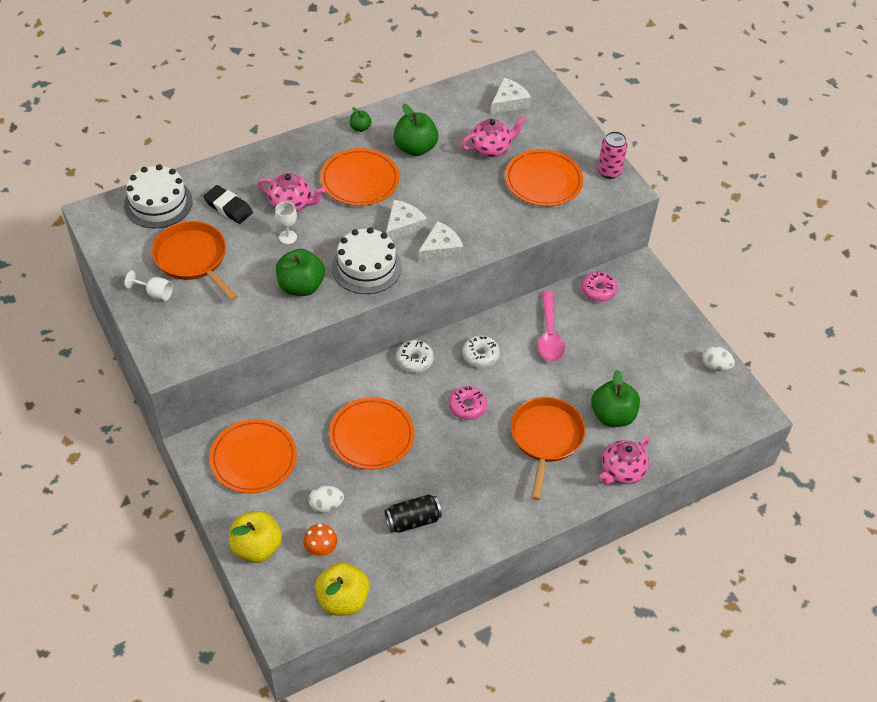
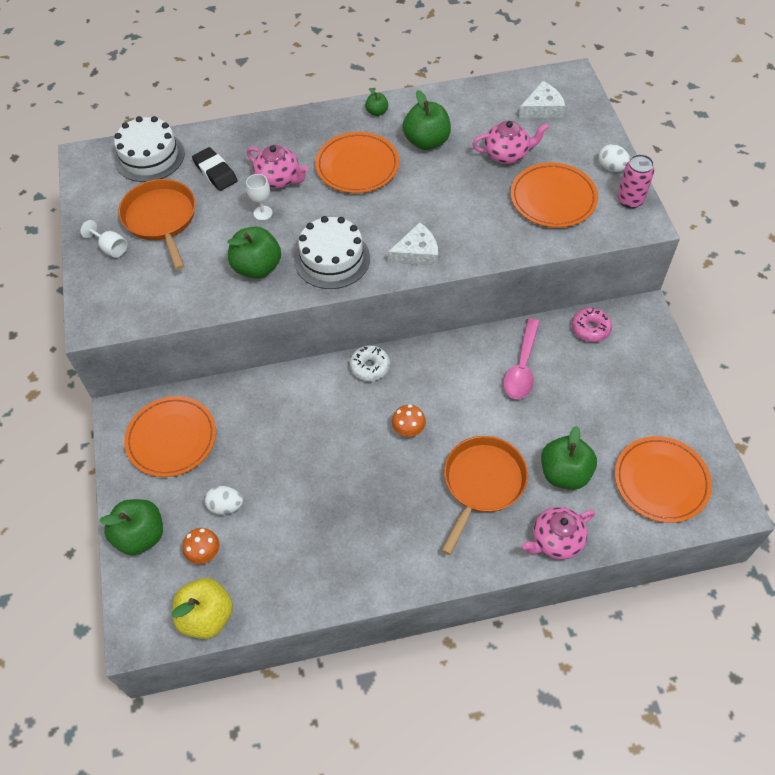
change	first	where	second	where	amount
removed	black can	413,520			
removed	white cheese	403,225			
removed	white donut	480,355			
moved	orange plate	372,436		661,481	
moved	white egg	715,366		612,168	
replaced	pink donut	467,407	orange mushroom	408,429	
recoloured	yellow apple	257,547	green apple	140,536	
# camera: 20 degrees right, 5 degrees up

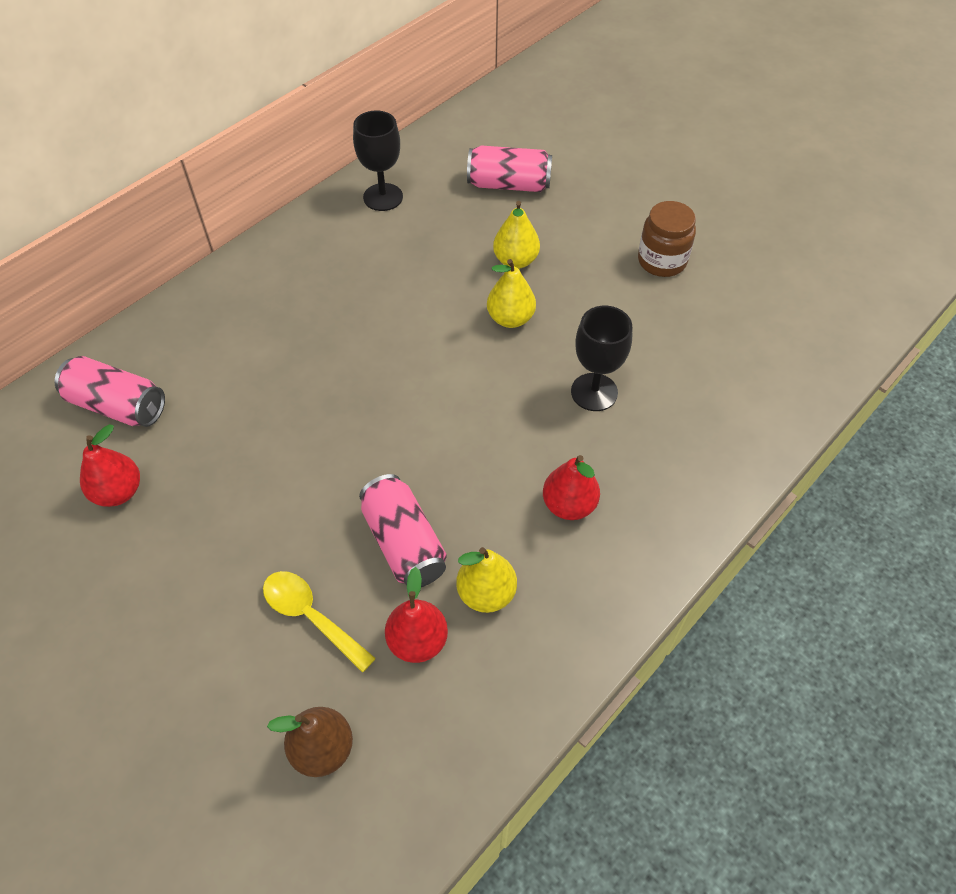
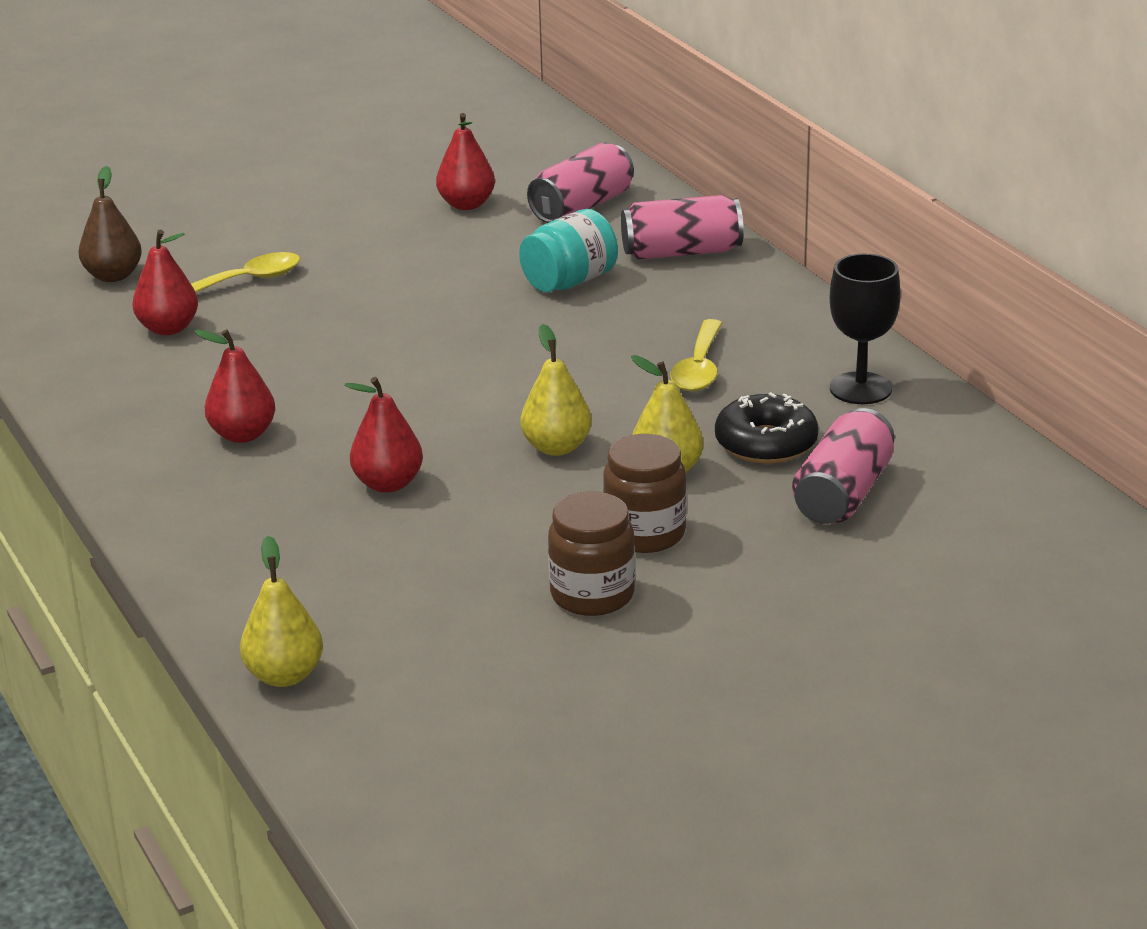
change	first	where	second	where	amount
added			turquoise jar	569,282	
added			brown jar	645,534	
added			yellow spoon	699,368	
added			black donut	766,443	
moved	pink can	404,543		681,252	
moved	yellow pear	486,593		284,675	
replaced	black goblet	594,392	red pear	388,484	
# camera: 110 degrees right, 25 degrees down

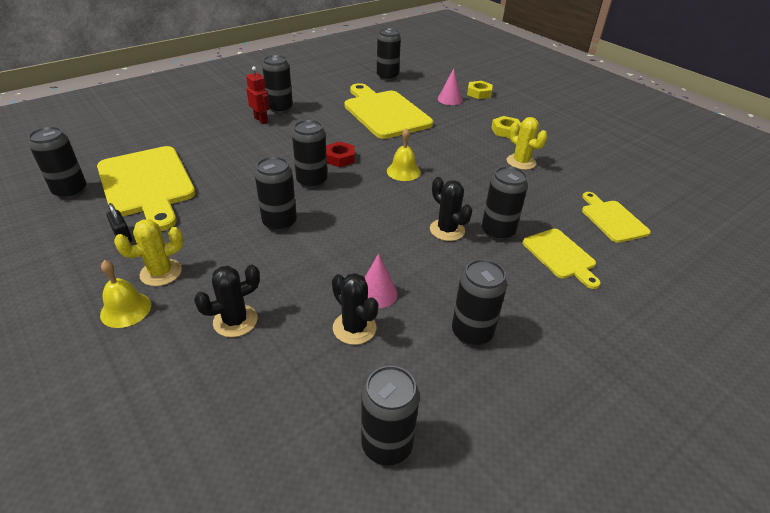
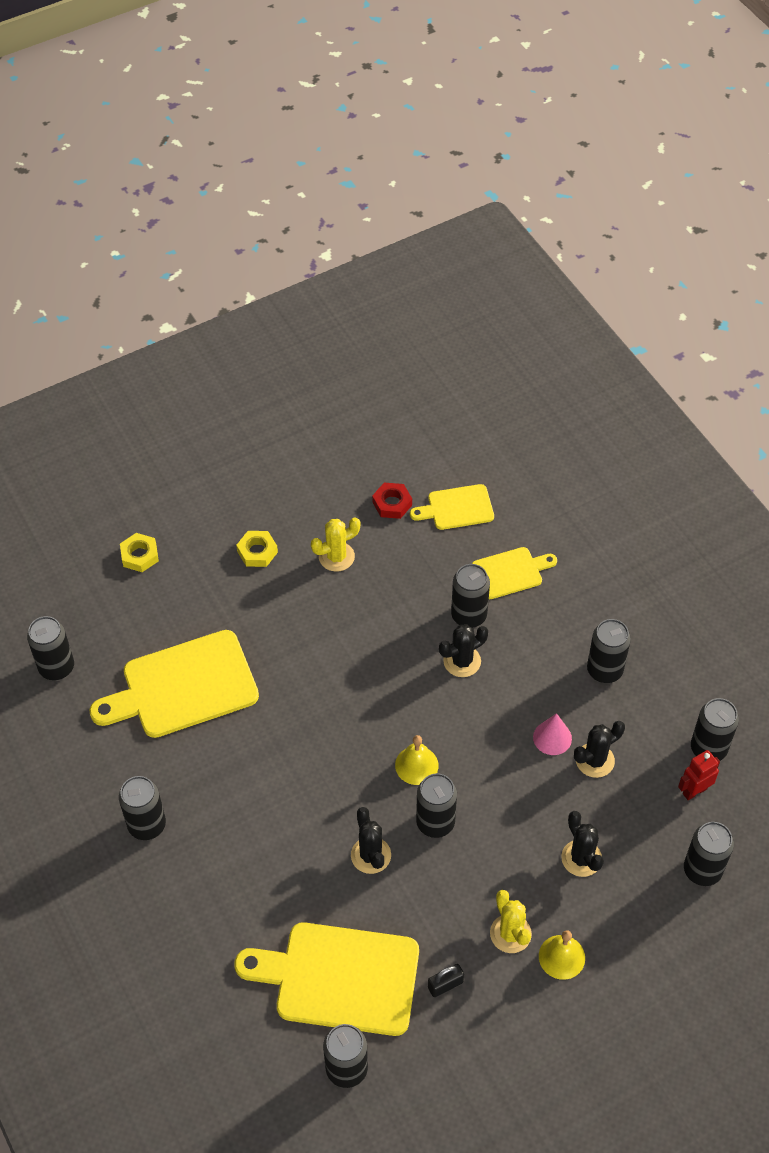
change	first	where	second	where	amount
removed	pink cone	449,99			
added			black cactus	371,855	
moved	red robot	261,120		694,791	
moved	black can	312,181		702,870	
moved	red nut	340,158		392,503	
moved	yellow bell	403,171		416,765	
turned	yellow cutting board	147,184		339,978	150 degrees counterclockwise
# camera: 80 degrees left, 15 degrees up

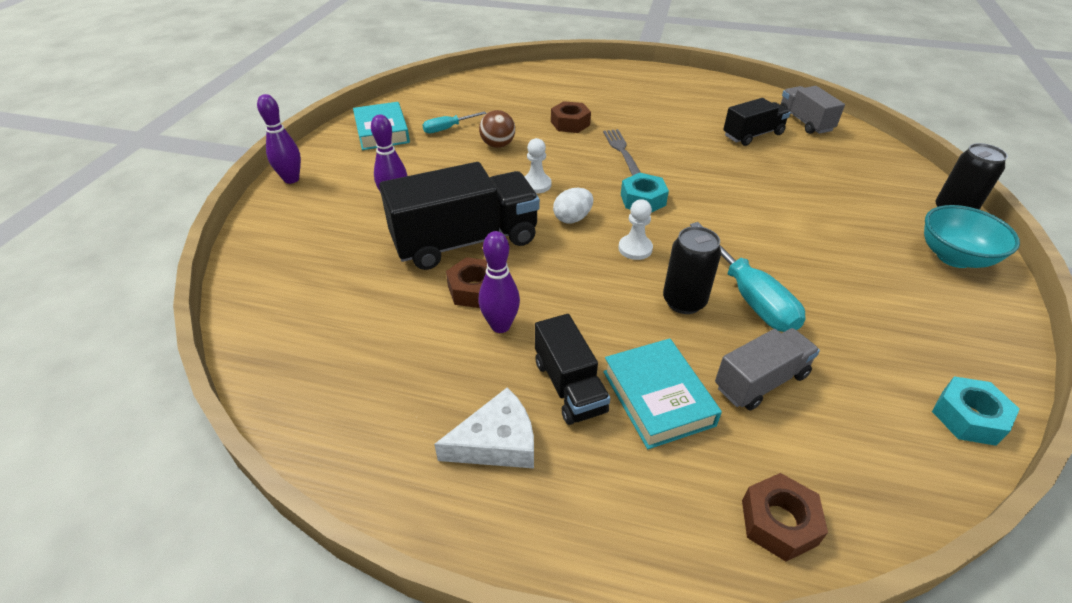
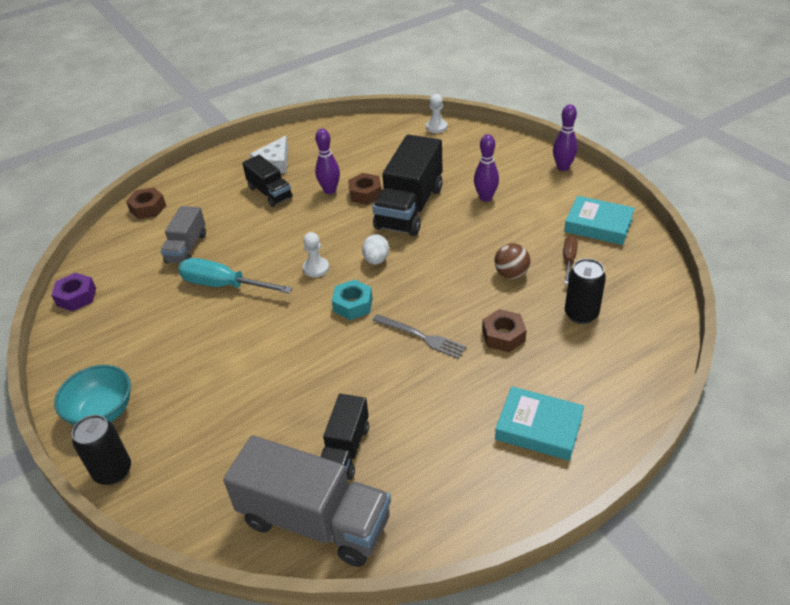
change	first	where	second	where	amount
moved	white pawn	536,185		436,127	
moved	turquoise book	657,398		538,428	
moved	black can	684,301		581,314	
recoloured	turquoise screwdriver	447,128	brown screwdriver	568,260	
recoloured	turquoise nut	968,417	purple nut	76,297	
turned	black truck	569,386		270,193	150 degrees counterclockwise
resized	grey truck	804,122		315,521	x1.77
# camera: 135 degrees right, 0 degrees up

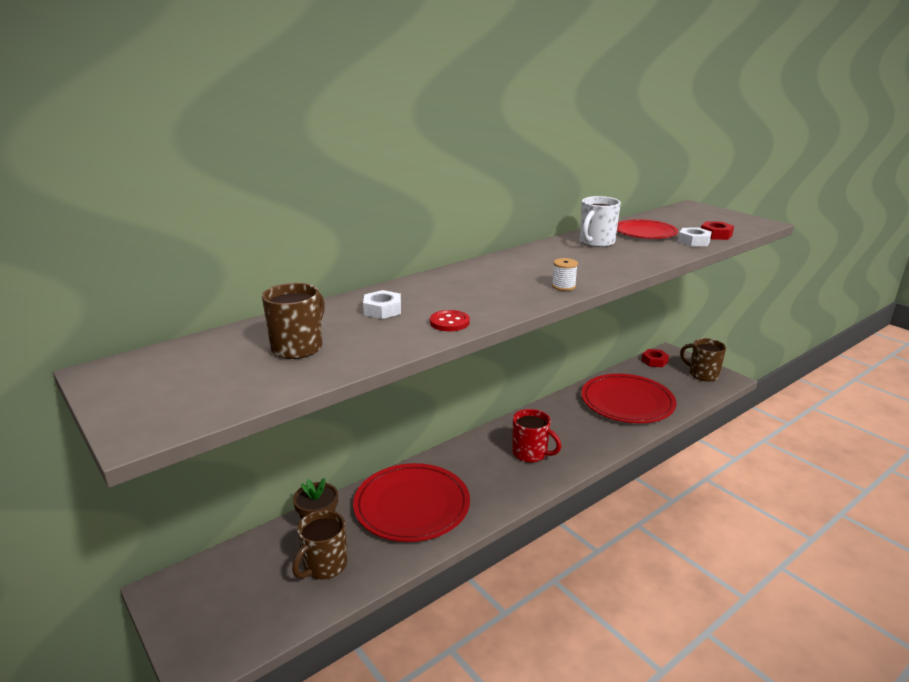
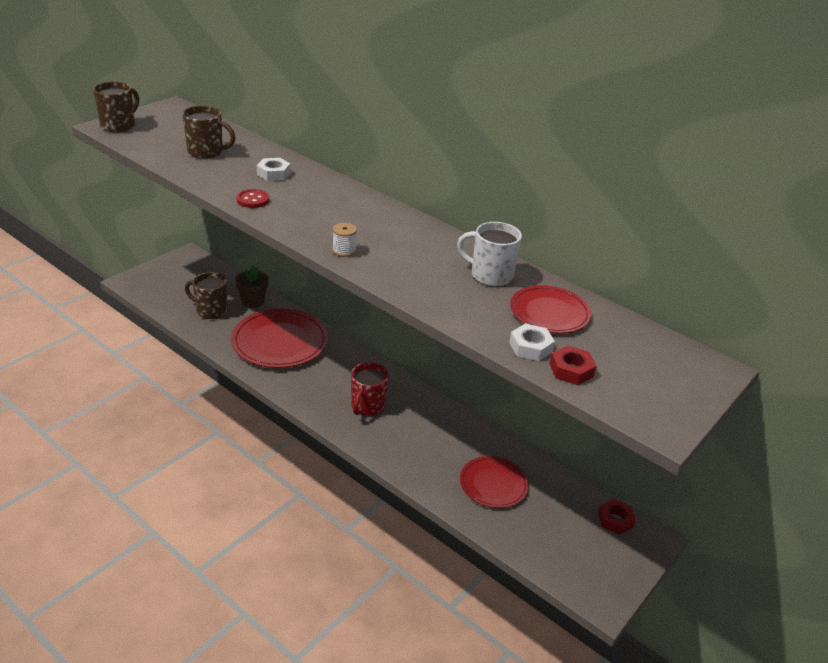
change	first	where	second	where	amount
moved	brown mug	702,374		119,125	
resized	red plate	627,402		493,484	x0.61
# camera: 75 degrees right, 10 degrees up

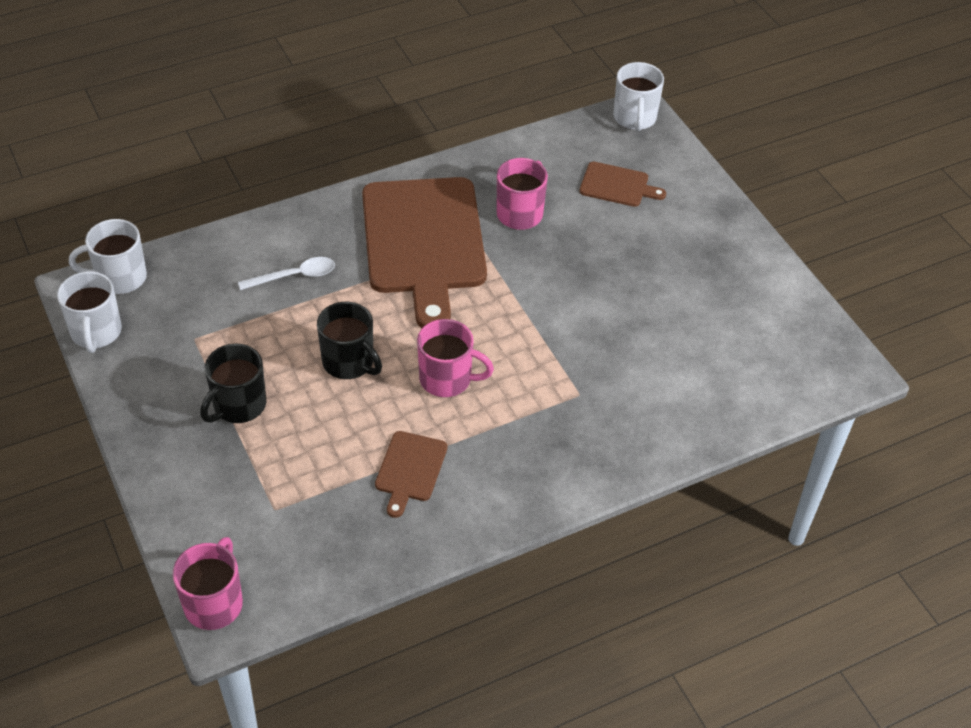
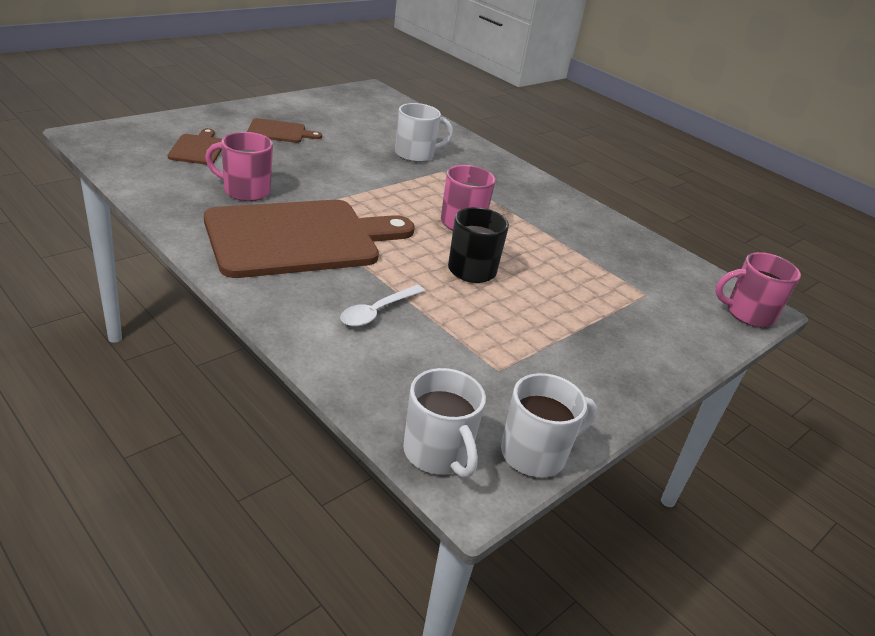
change	first	where	second	where	amount
removed	black mug	238,405			
moved	brown cutting board	410,470		279,132	
moved	white mug	634,118		415,154	
turned	white spoon	294,276		377,312	105 degrees counterclockwise
# camera: 110 degrees left, 15 degrees down

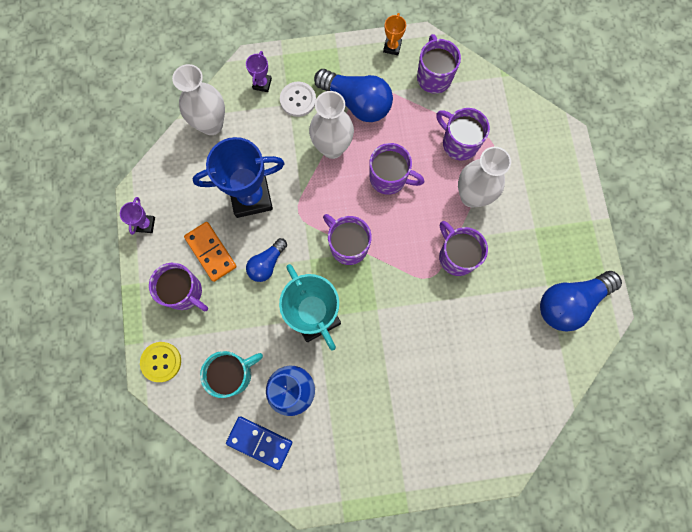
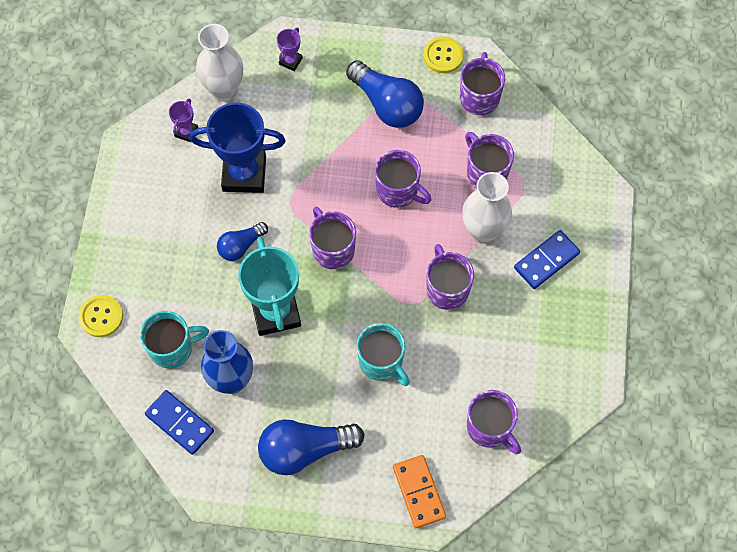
change	first	where	second	where	amount
removed	white button	298,100			
removed	white vase	332,148			
added			turquoise mug	381,362	
added			blue domino	546,261	
moved	purple trophy	145,224		186,132	
moved	purple mug	184,292		489,428	
moved	orange domino	211,252		419,492	
moved	blue light bulb	570,302		305,449	
replaced	orange trophy	392,47	yellow button	443,56	
# camera: 15 degrees right, 10 degrees down

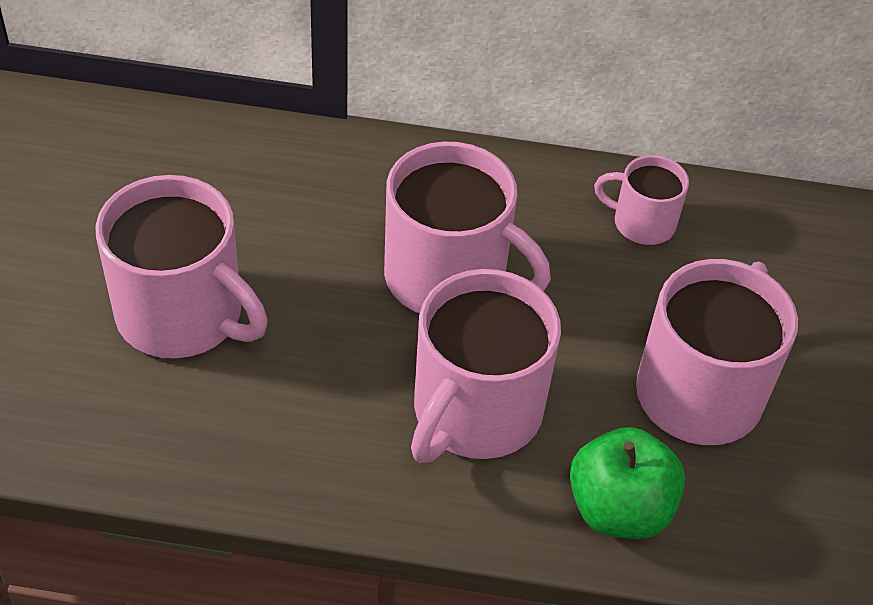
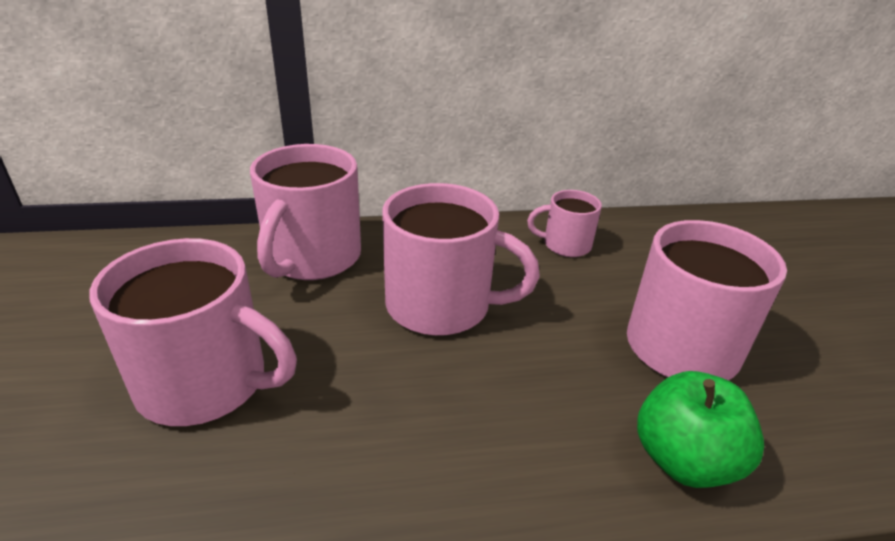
change	first	where	second	where	amount
moved	pink mug	475,412		312,258	
# camera: 15 degrees left, 15 degrees down

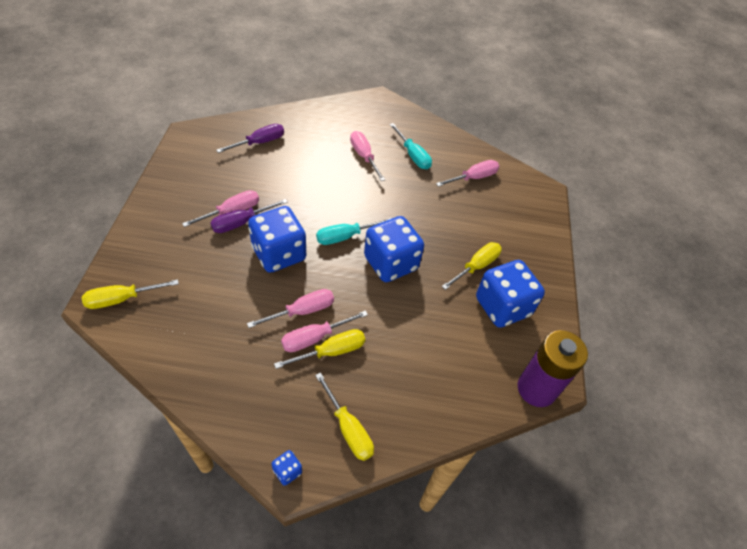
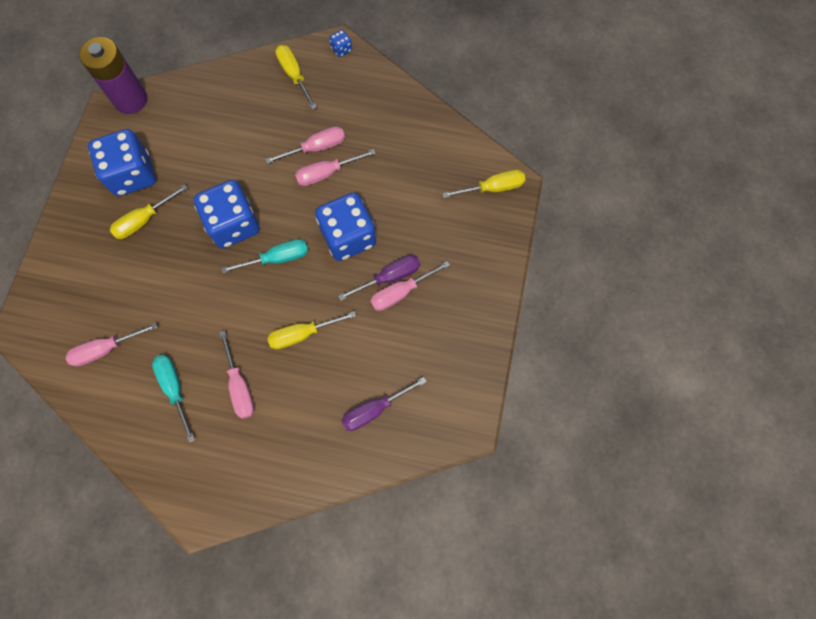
change	first	where	second	where	amount
moved	yellow screwdriver	332,351		302,334	
# camera: 170 degrees left, 20 degrees up

